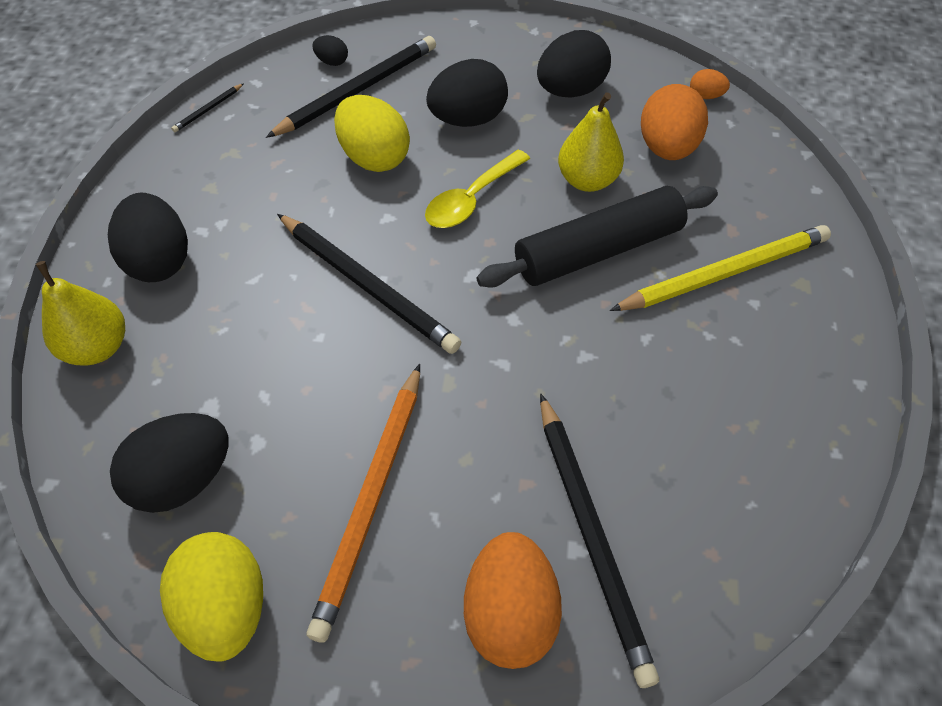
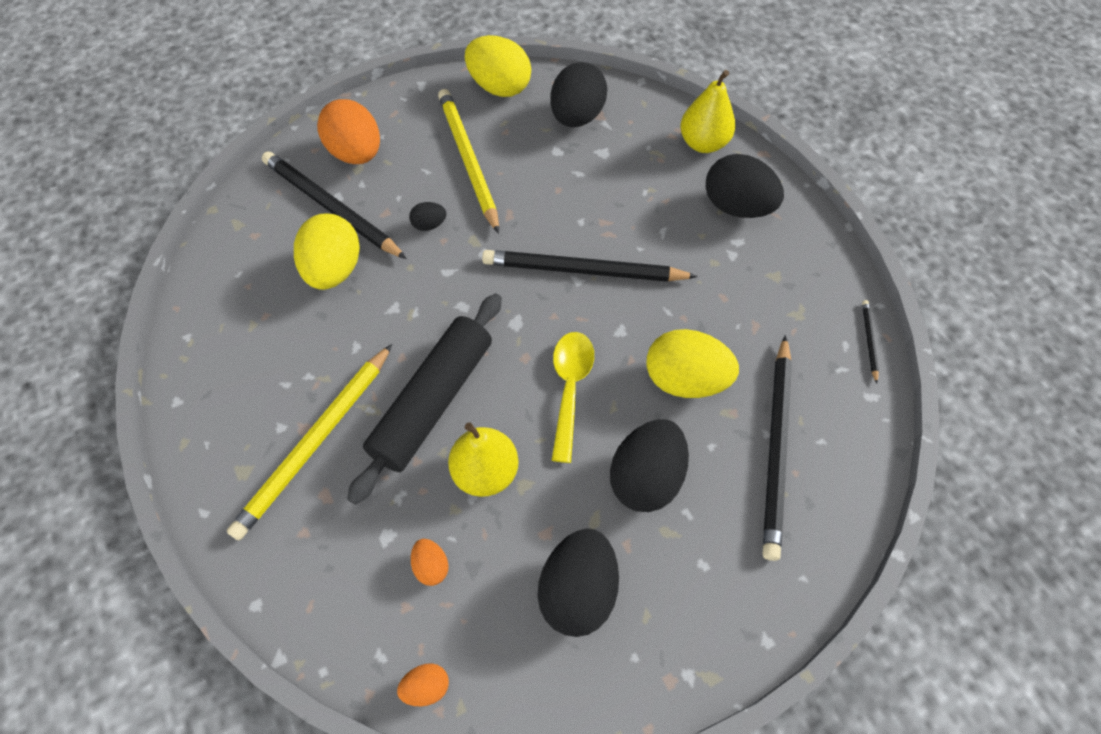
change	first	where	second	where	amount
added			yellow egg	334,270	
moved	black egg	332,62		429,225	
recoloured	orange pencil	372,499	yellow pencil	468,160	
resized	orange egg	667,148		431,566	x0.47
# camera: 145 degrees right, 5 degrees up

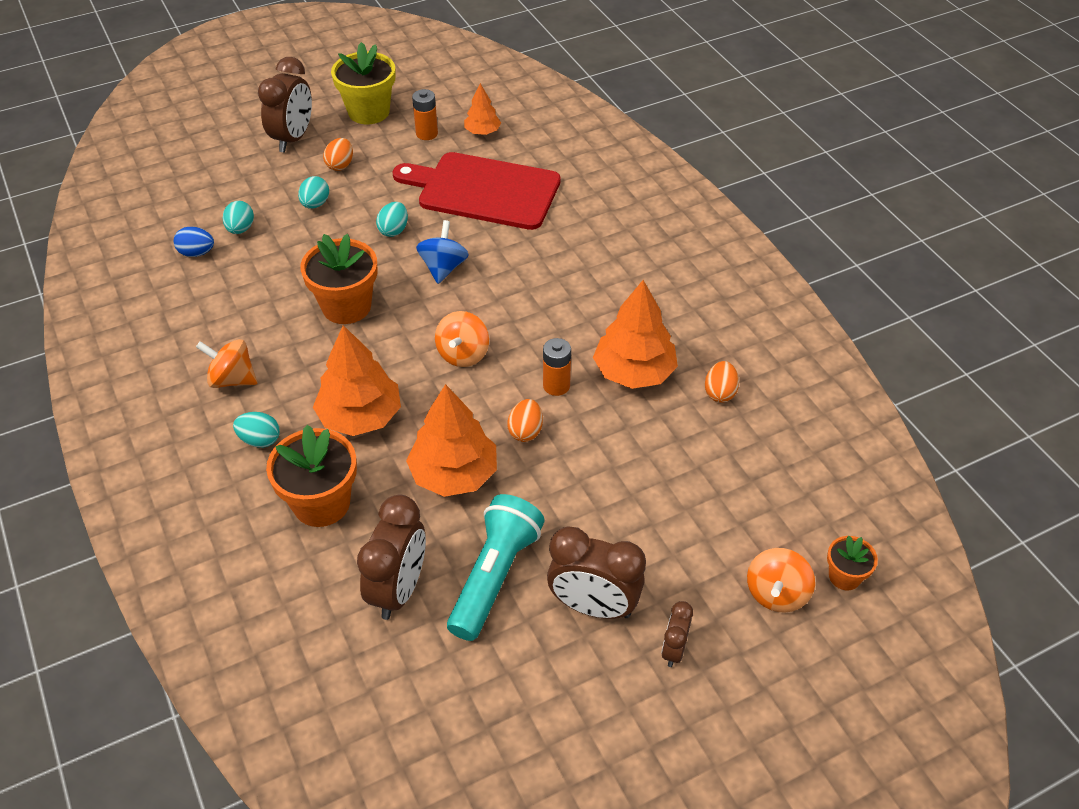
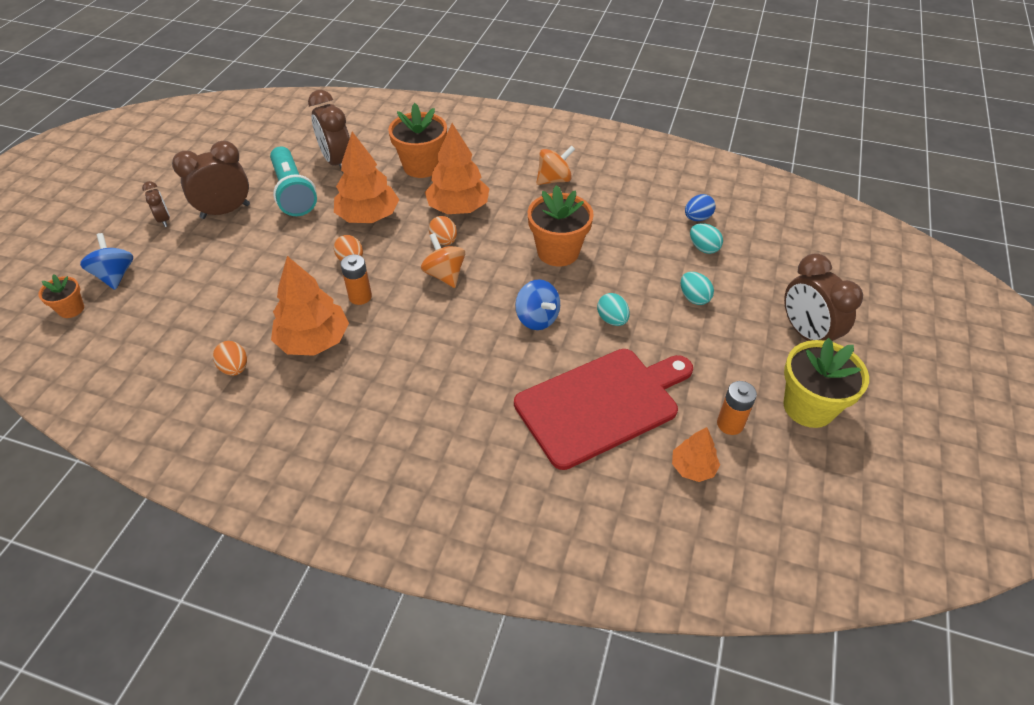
change	first	where	second	where	amount
removed	turquoise egg	260,440			
moved	orange egg	340,165		444,241	
recoloured	orange spinning top	776,593	blue spinning top	115,275	
# camera: 135 degrees right, 0 degrees up

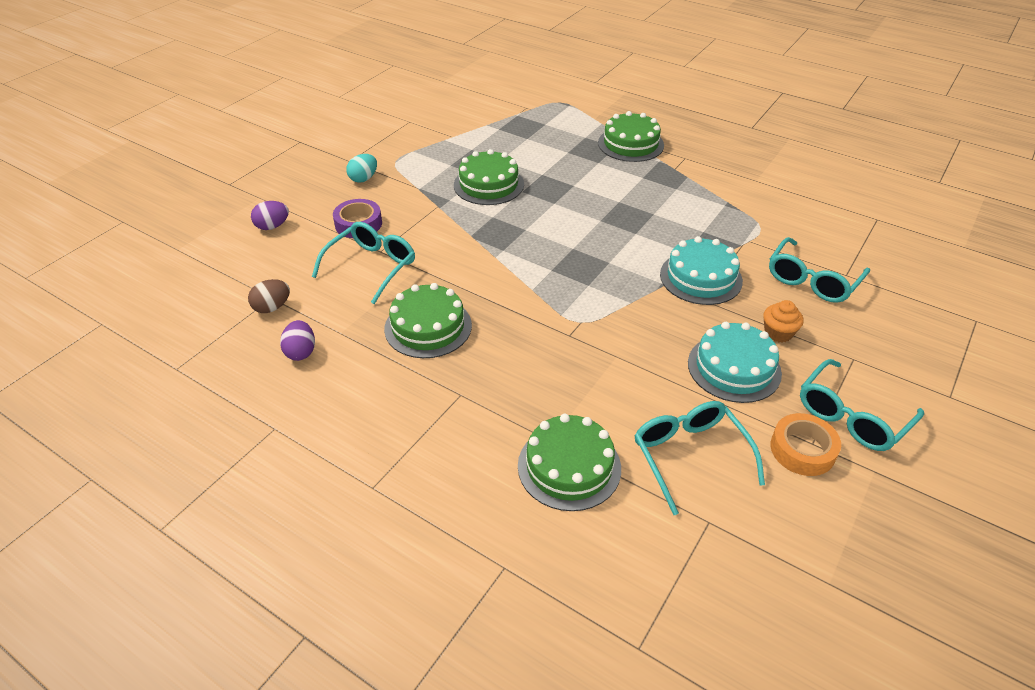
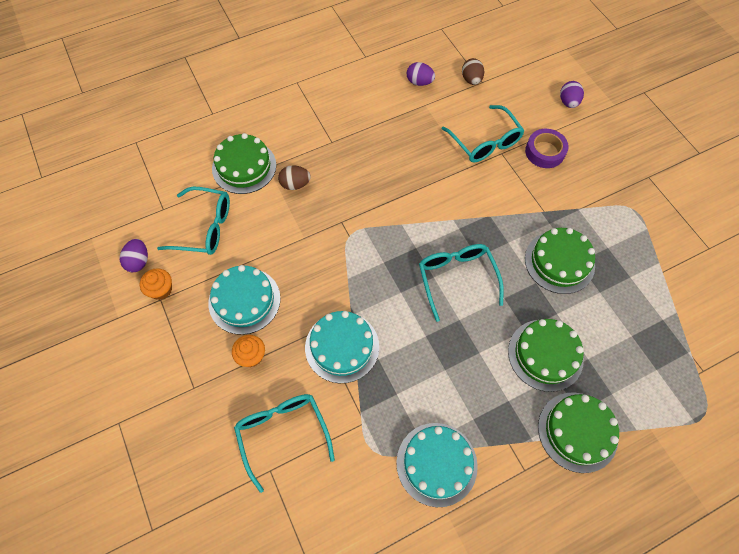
change	first	where	second	where	amount
removed	turquoise egg	363,179			
added			purple egg	138,261	
added			brown egg	295,184	
added			turquoise cake	436,464	
moved	green cake	428,327		545,354	
moved	turquoise glasses	851,416		456,278	
replaced	orange tape	802,450	orange cupcake	161,290	
# camera: 120 degrees right, 20 degrees up

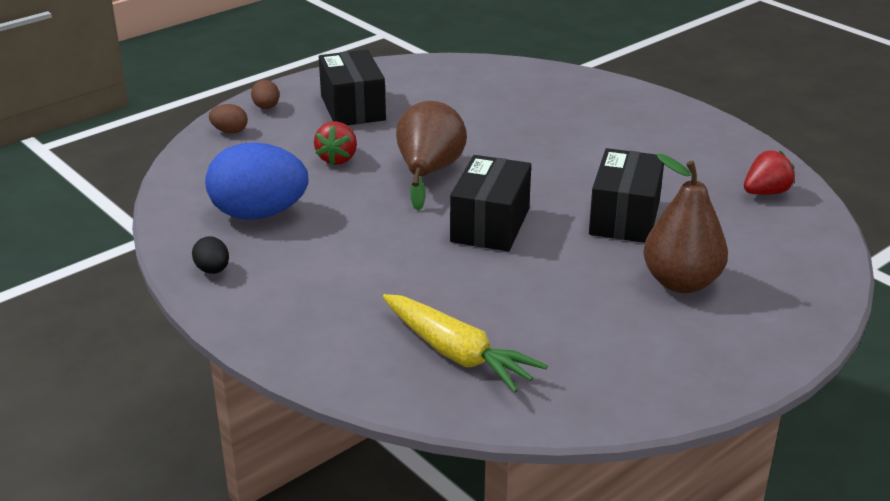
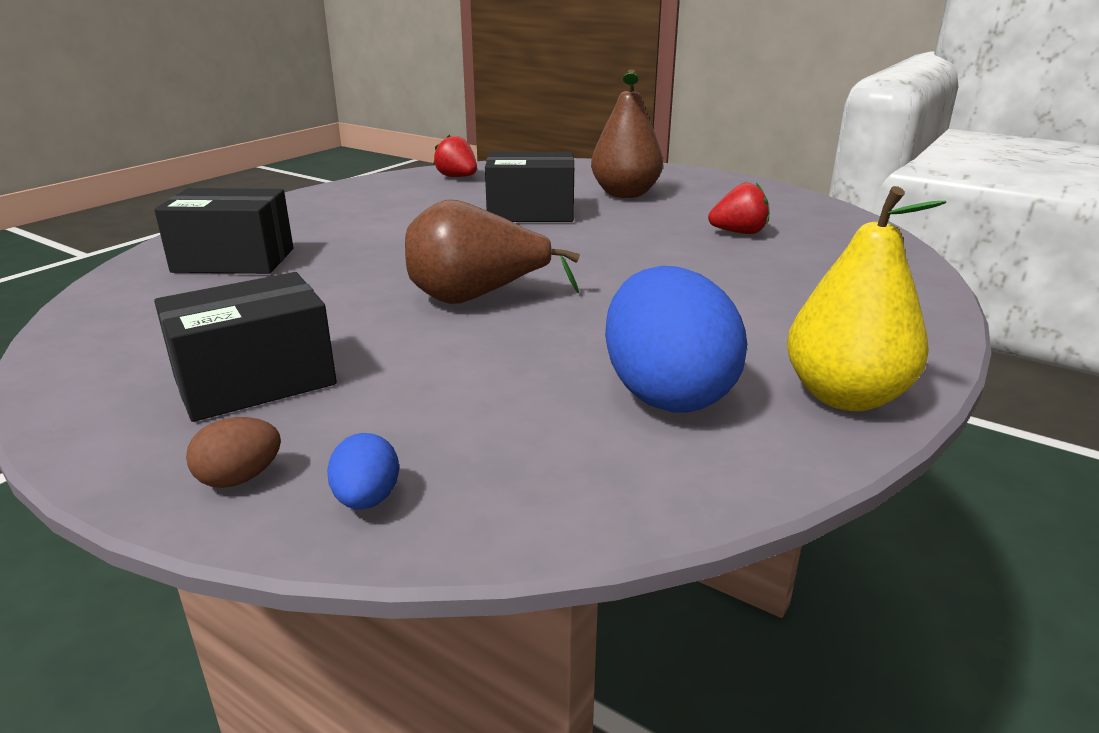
change	first	where	second	where	amount
removed	yellow carrot	457,354			
moved	red strawberry	337,159		739,233	
moved	black box	490,225		234,260	
replaced	black egg	213,270	yellow pear	845,396	
recoloured	brown egg	230,131	blue egg	367,500	
# camera: 105 degrees left, 5 degrees down

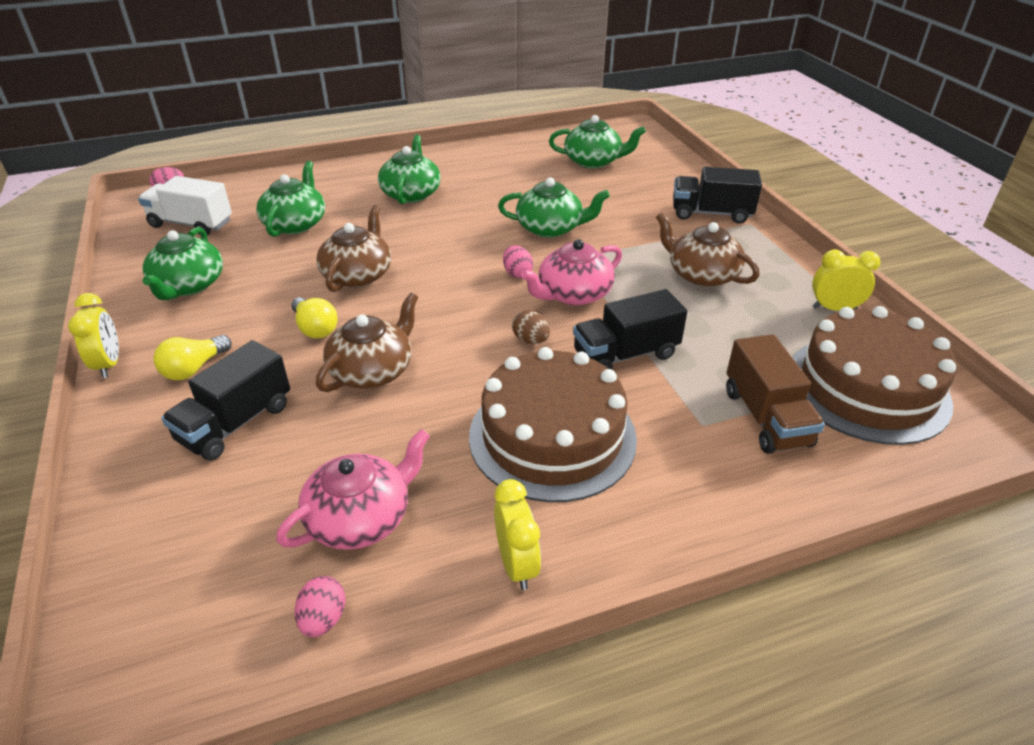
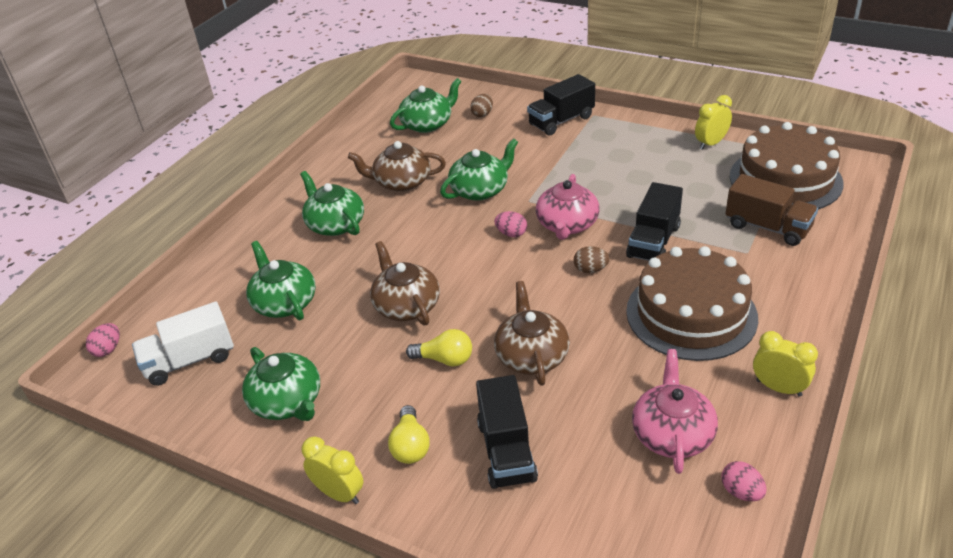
change	first	where	second	where	amount
added			brown egg	482,114	
moved	brown teapot	701,274		401,182	
# camera: 40 degrees left, 0 degrees up

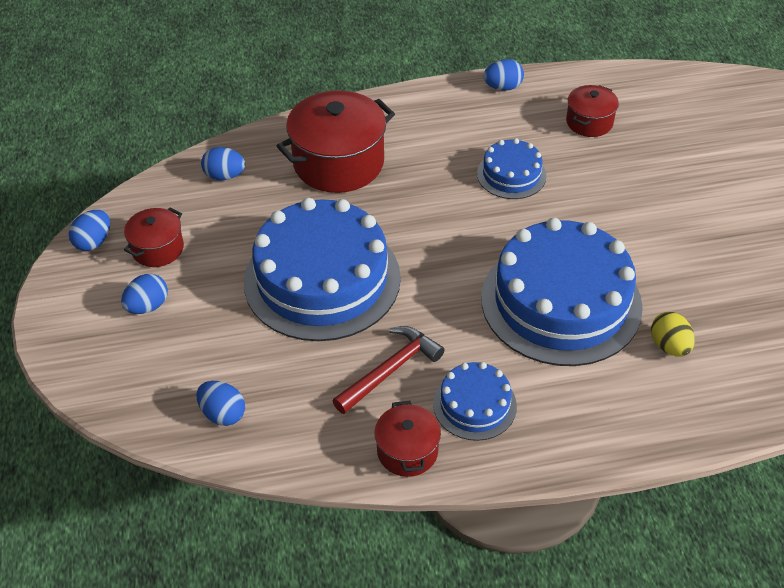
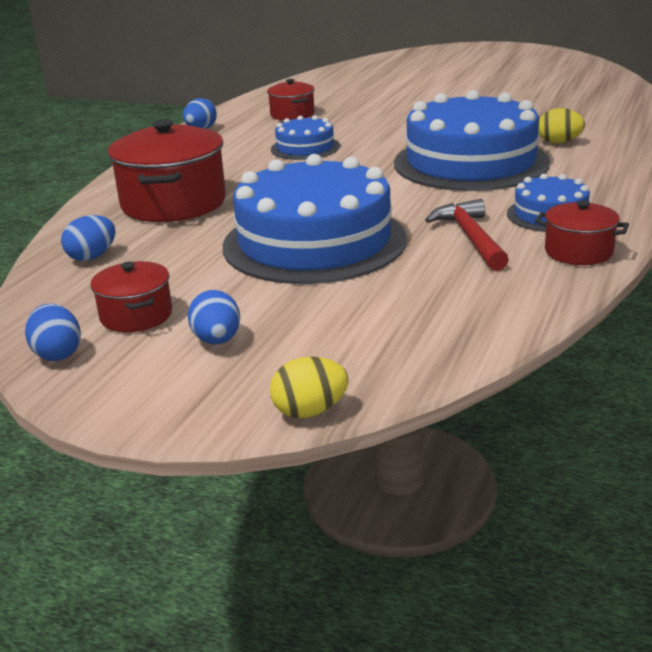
change	first	where	second	where	amount
removed	blue egg	223,414			
added			yellow egg	310,411	
# camera: 55 degrees left, 20 degrees down

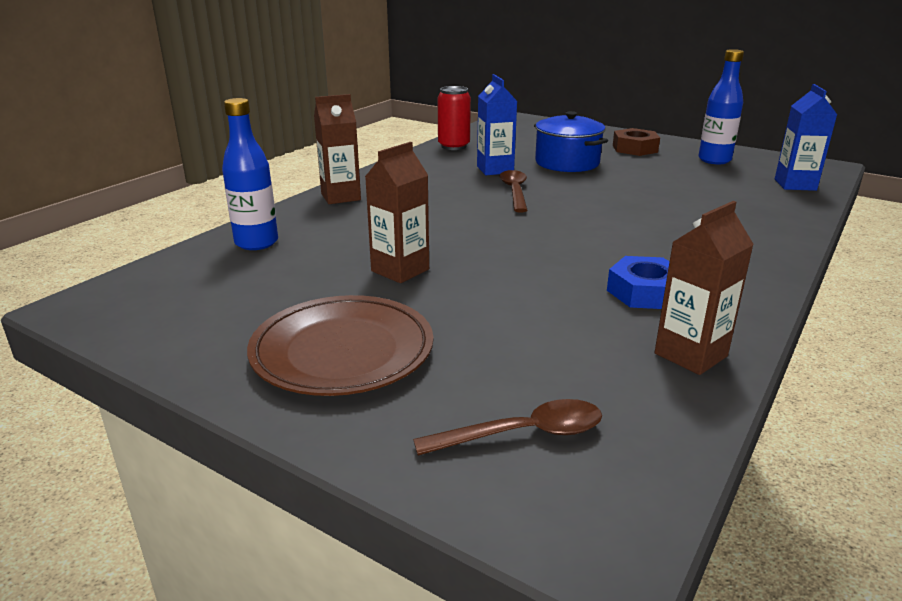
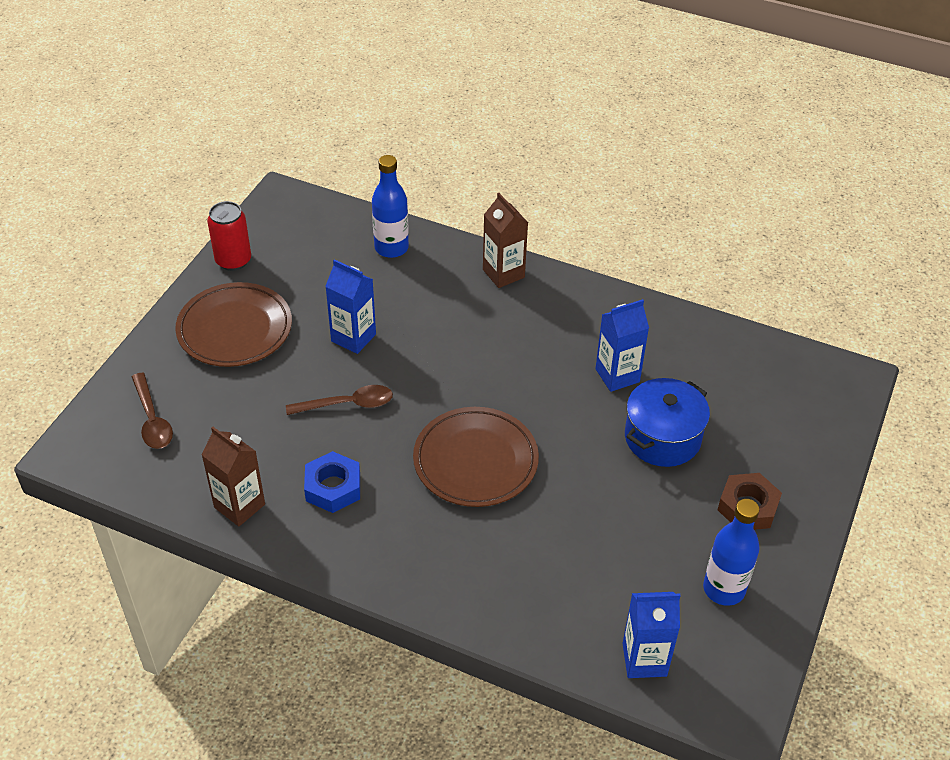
change	first	where	second	where	amount
added			brown plate	475,461	
moved	red can	453,146		233,260	
moved	brown spoon	514,191		347,404	
recoloured	brown carton	400,270	blue carton	353,337	
# camera: 80 degrees right, 20 degrees up

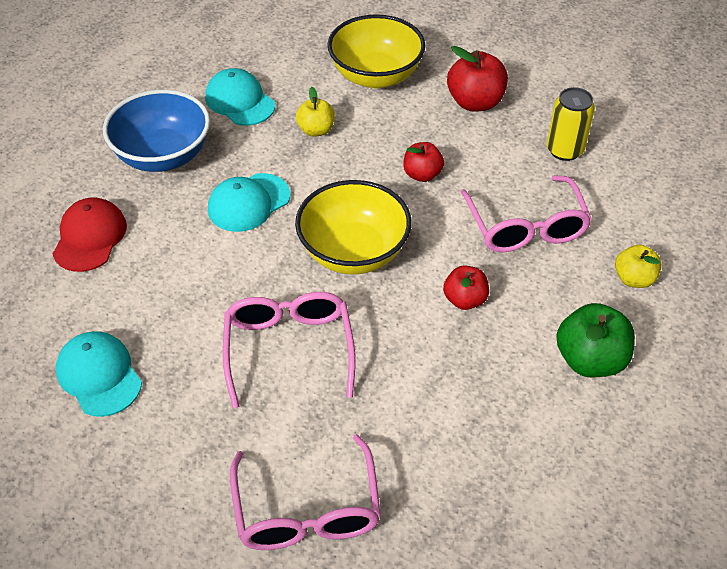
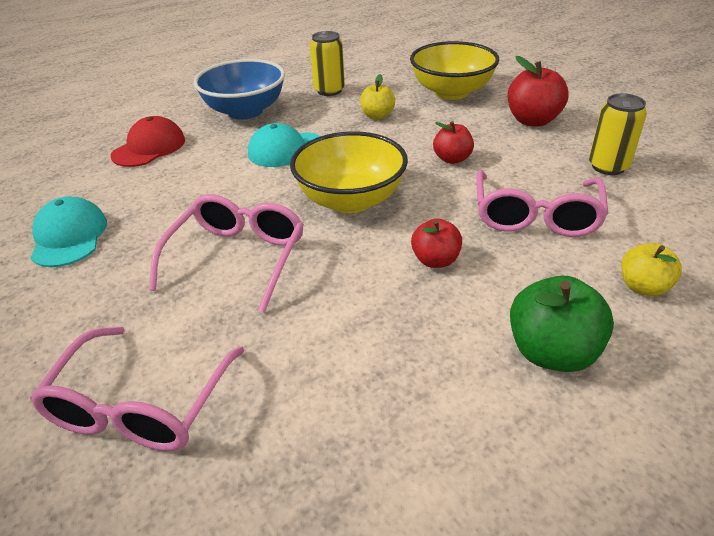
change	first	where	second	where	amount
replaced	turquoise cap	240,101	yellow can	329,90	
# camera: 25 degrees right, 10 degrees down

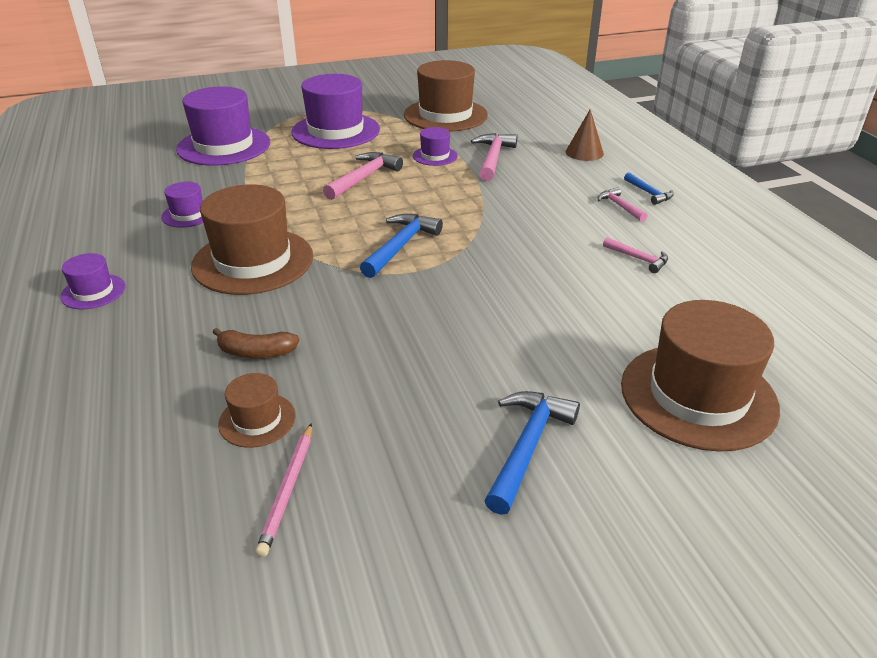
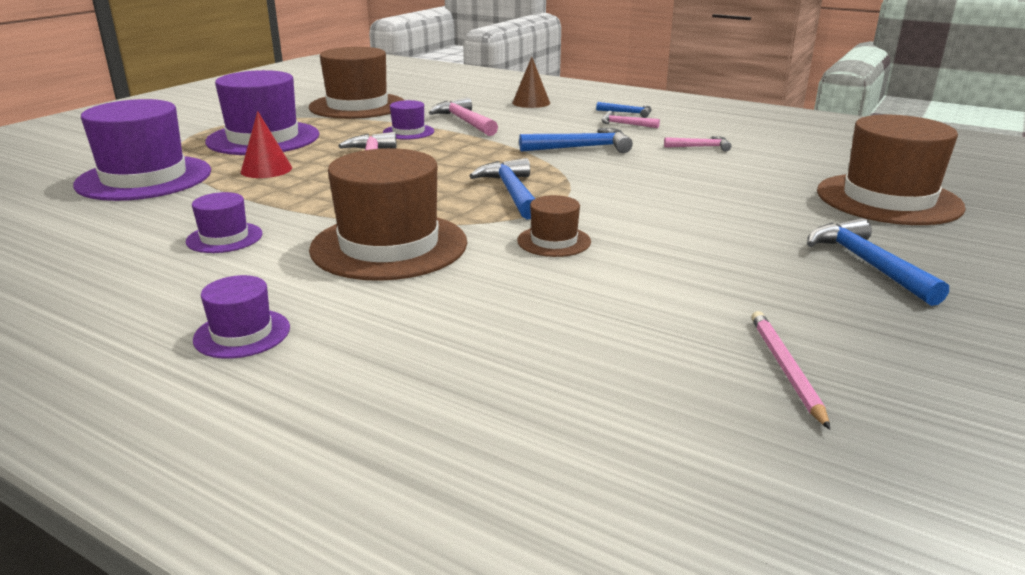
change	first	where	second	where	amount
removed	brown banana	256,352			
added			red cone	266,169	
added			blue hammer	581,148	
moved	brown hat	257,420		554,241	
turned	pink pencil	288,489		786,369	150 degrees counterclockwise
# camera: 40 degrees left, 10 degrees down

